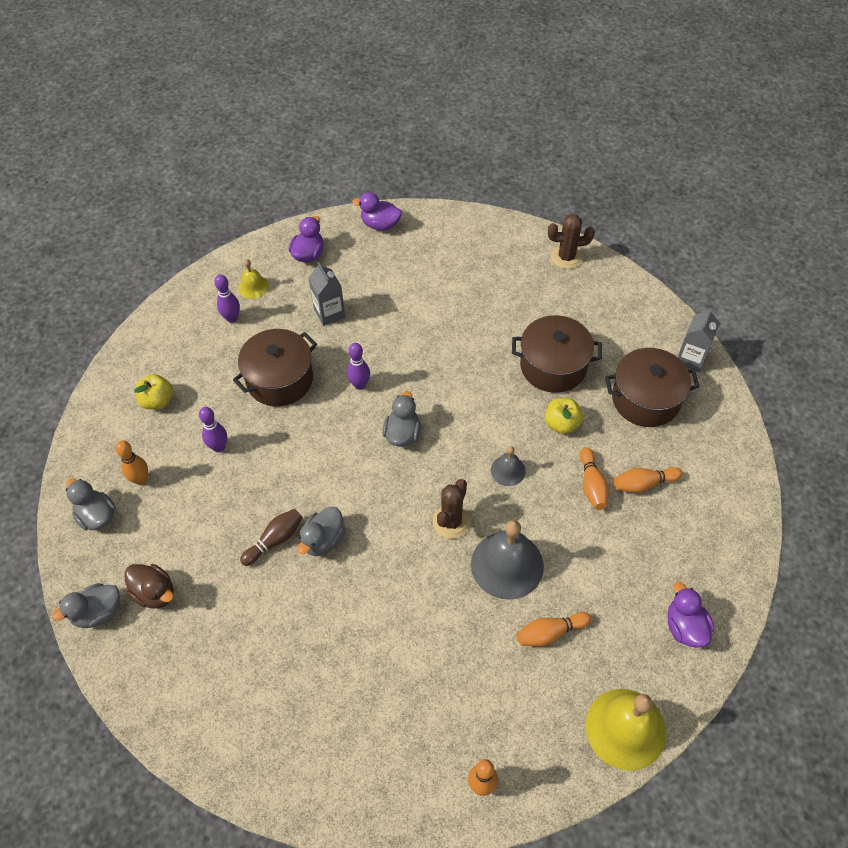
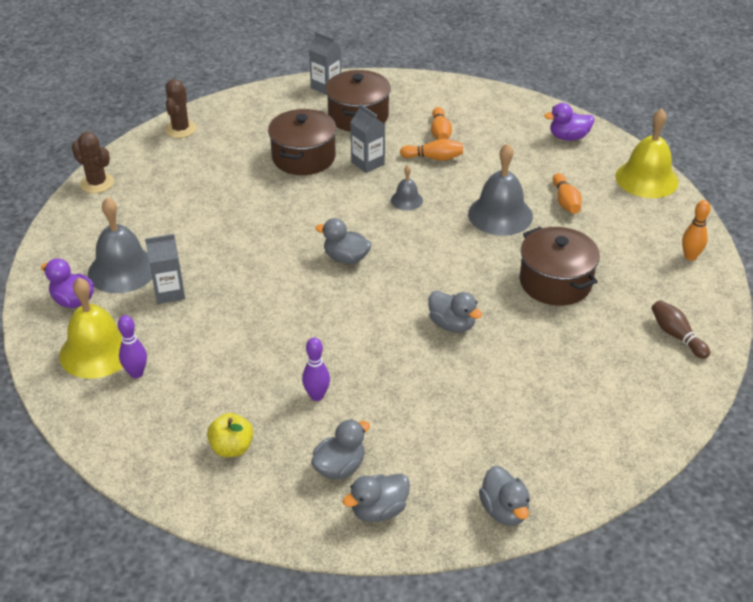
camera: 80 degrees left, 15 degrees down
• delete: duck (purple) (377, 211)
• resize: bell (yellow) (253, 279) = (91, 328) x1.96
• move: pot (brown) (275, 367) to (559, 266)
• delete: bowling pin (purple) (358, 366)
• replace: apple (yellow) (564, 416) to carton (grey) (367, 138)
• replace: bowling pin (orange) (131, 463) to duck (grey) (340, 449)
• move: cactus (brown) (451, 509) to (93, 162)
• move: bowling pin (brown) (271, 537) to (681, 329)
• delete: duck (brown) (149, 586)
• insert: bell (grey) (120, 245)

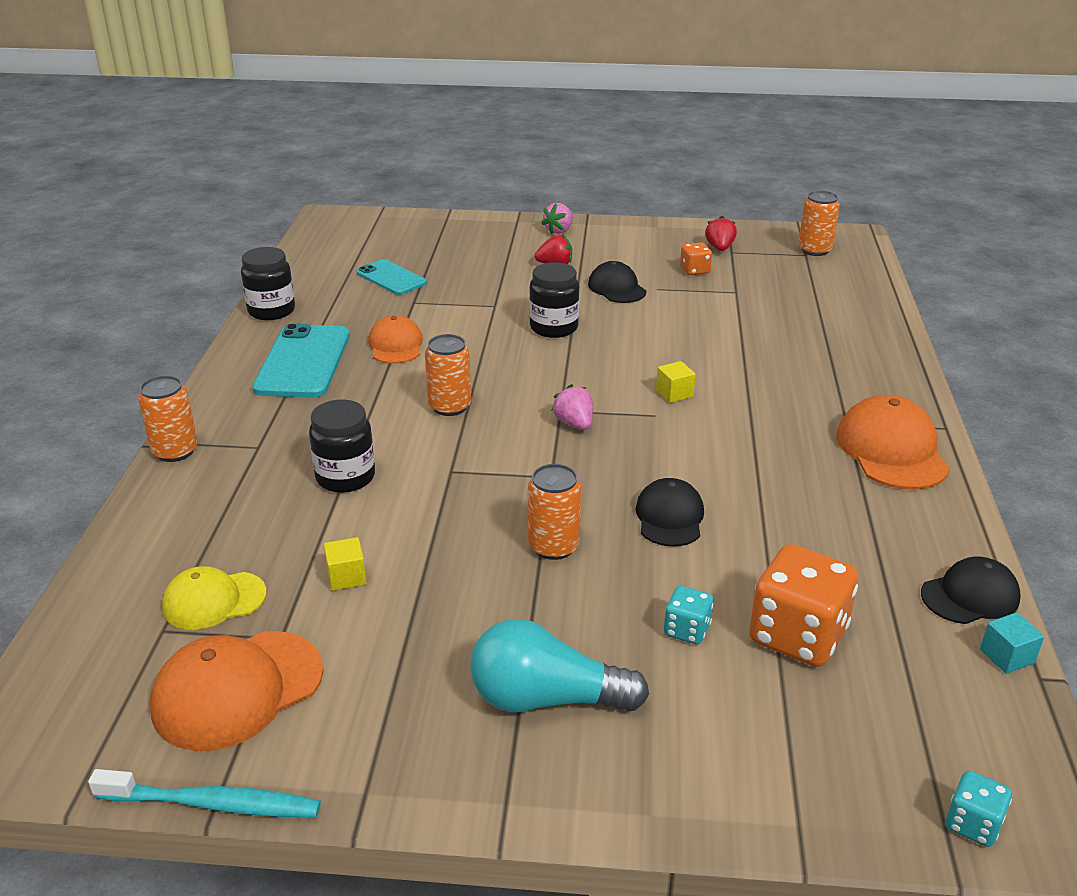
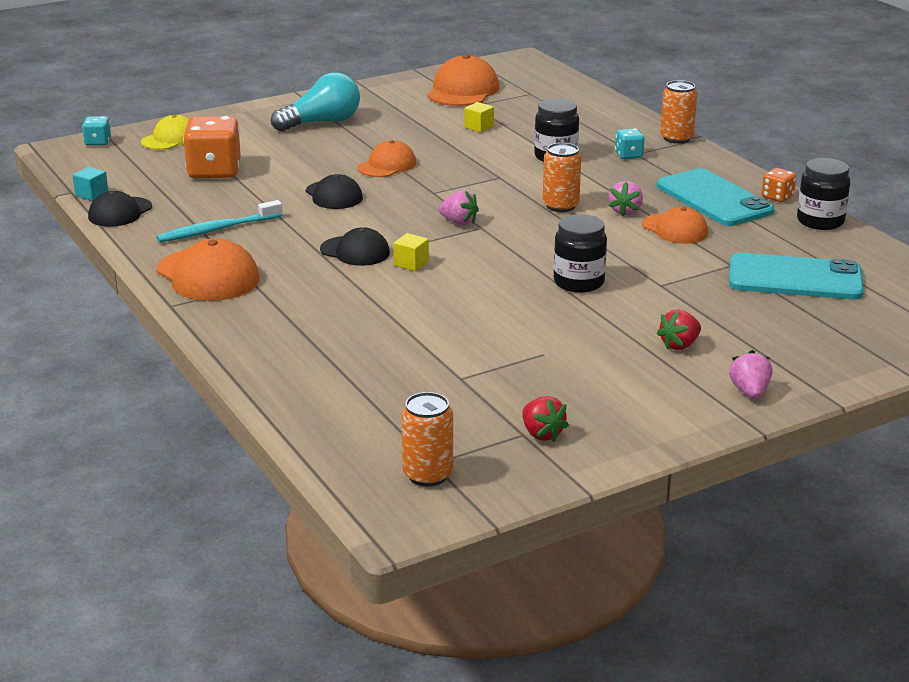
camera: 145 degrees right, 5 degrees down
• move: dice (orange) (696, 258) to (779, 185)
• resize: phone (turquoise) (391, 277) = (796, 276) x1.62
• move: cap (black) (617, 282) to (355, 246)
• replace: can (orange) (554, 512) to cap (orange) (387, 158)
• move: cap (yellow) (214, 598) to (165, 132)
• move: dice (turquoise) (689, 615) to (629, 143)
• move: toothbrush (turquoise) (204, 793) to (219, 221)
• insert: strawberry (pink) (626, 199)

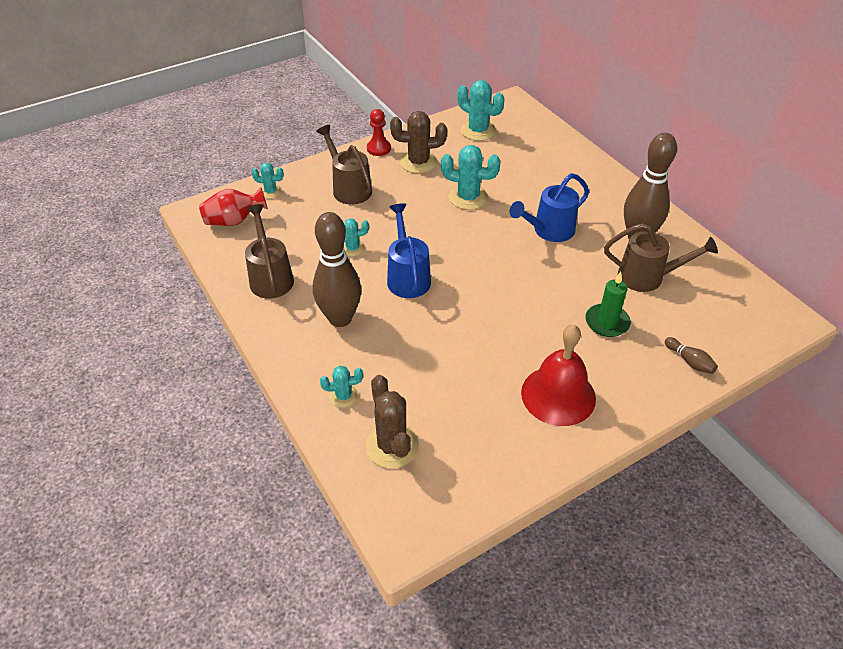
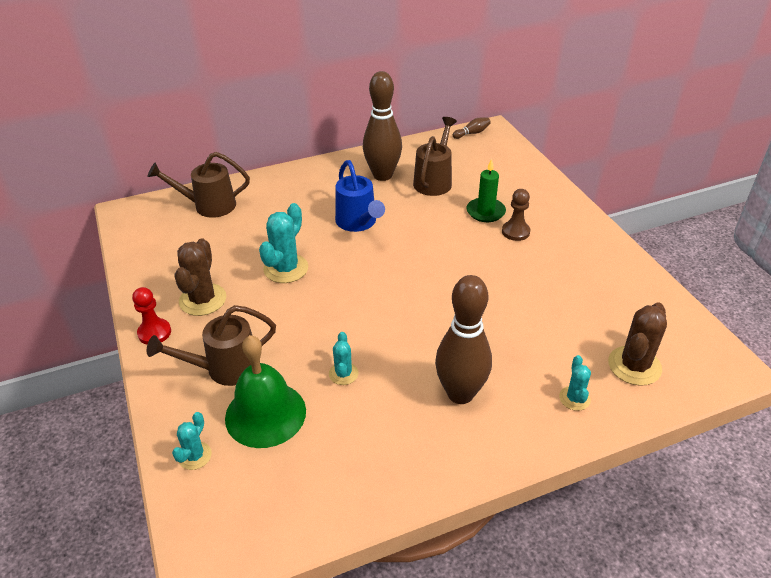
camera: 80 degrees left, 5 degrees down
• delete: cactus (turquoise) (481, 110)
• delete: vase (red) (233, 206)
• delete: watering can (blue) (409, 250)
• move: watering can (brown) (269, 251) to (198, 185)
• delete: bell (red) (558, 375)
• move: bowling pin (brown) (691, 355) to (472, 128)
• rotate: cactus (brown) (392, 421) = (637, 344) 45 degrees counterclockwise
• insert: pawn (brown) (516, 215)
• insert: bell (green) (265, 391)

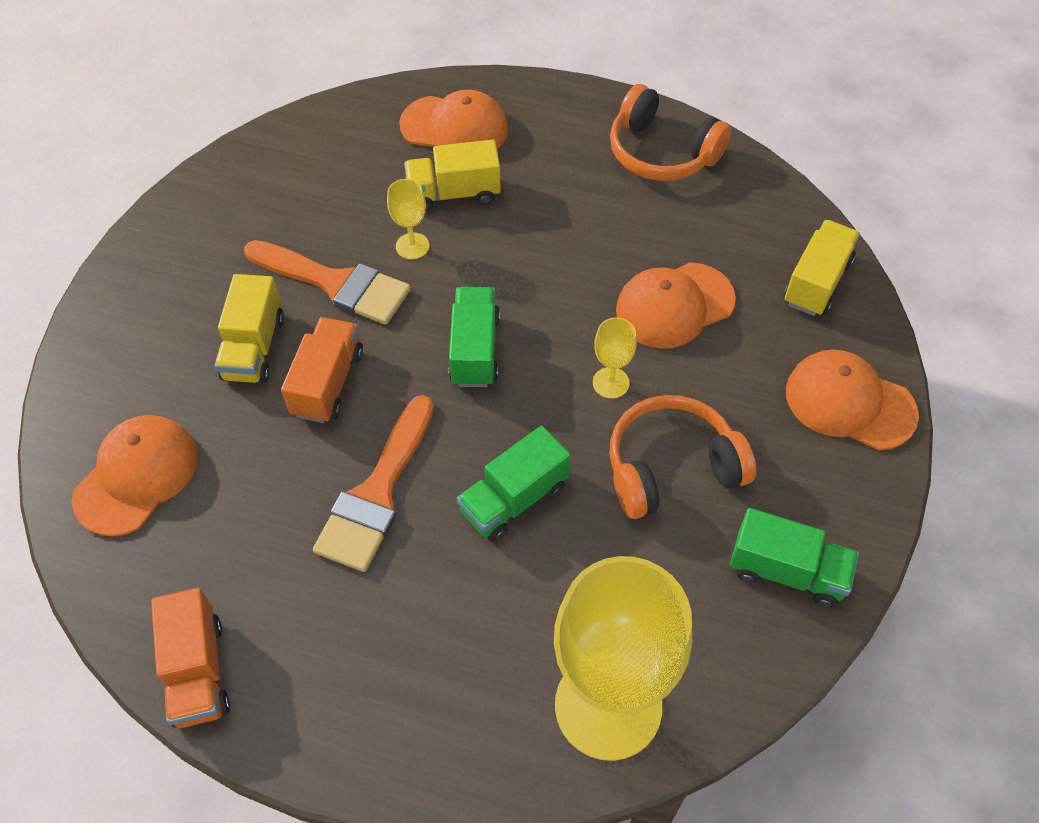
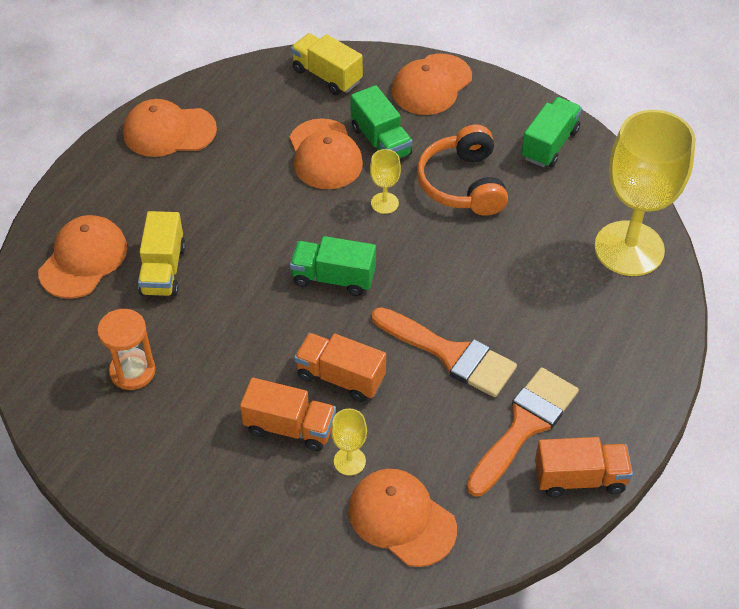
camera: 80 degrees left, 5 degrees down
• replace: headphones (orange) (671, 132) to cap (orange) (170, 128)
• move: goblet (yellow) (408, 219) to (349, 442)
• move: brush (orange) (327, 282) to (523, 432)
• recolor: truck (yellow) (249, 328) to truck (orange) (288, 414)
• move: truck (green) (514, 484) to (381, 121)
• insert: hourglass (orange) (126, 349)

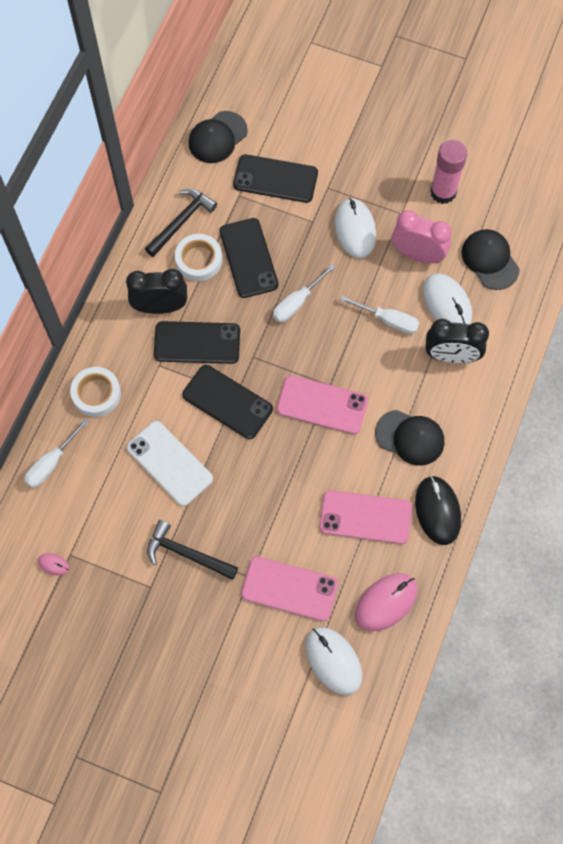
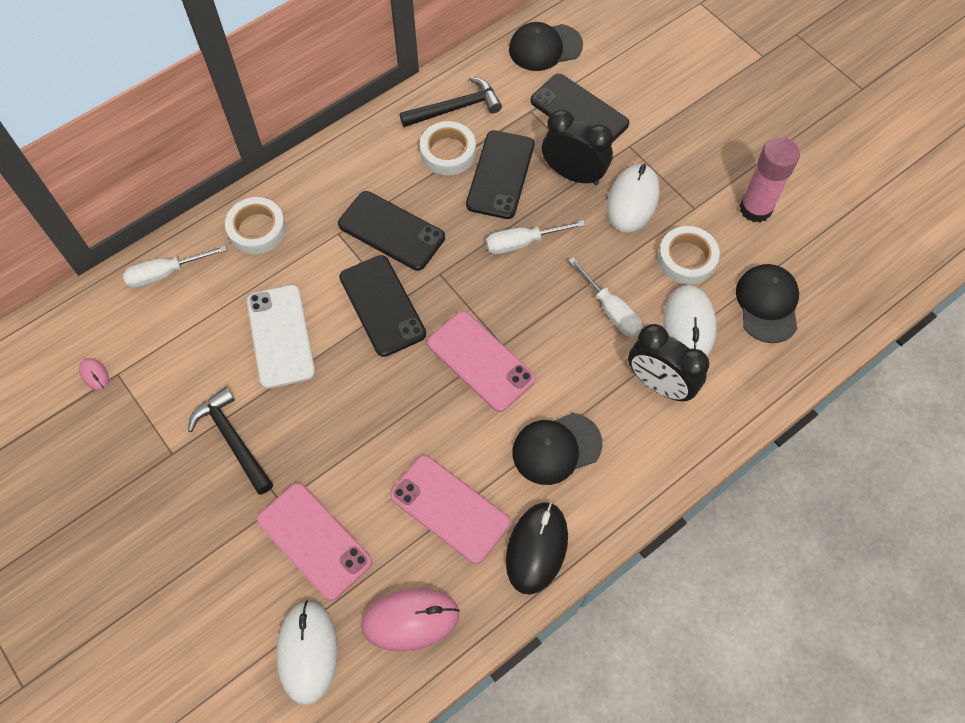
camera: 30 degrees right, 5 degrees down
• replace: clock (pink) (422, 237) to tape (white) (689, 255)
• move: clock (black) (156, 291) to (577, 147)
• rotate: cap (black) (409, 438) = (557, 449) 105 degrees clockwise

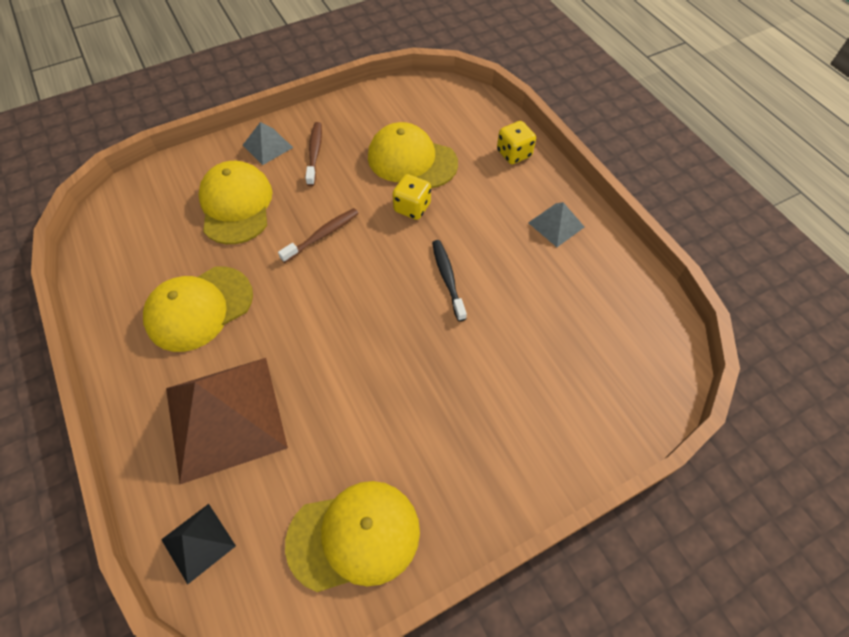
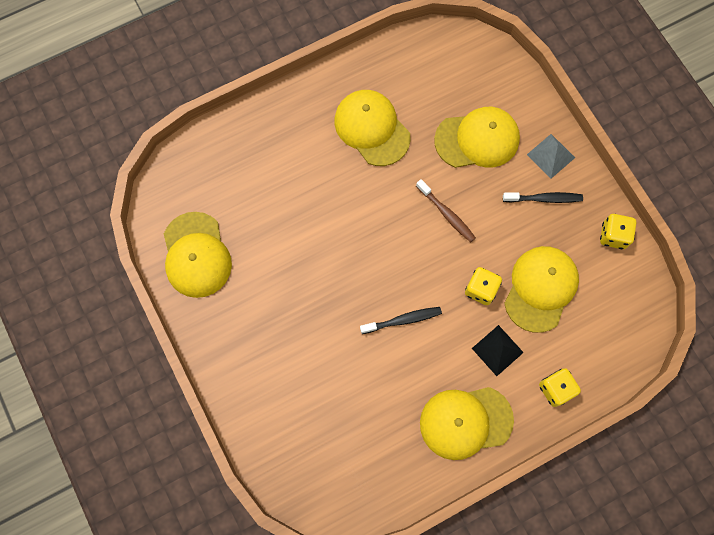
camera: 90 degrees right, 15 degrees up
• recolor: toothbrush (brown) (313, 154) to toothbrush (black) (543, 197)
• replace: pyramid (grey) (556, 224) to cap (yellow) (467, 423)
• delete: pyramid (brown) (227, 421)
• move: pyramid (black) (198, 544) to (498, 350)
• insert: dice (yellow) (618, 231)

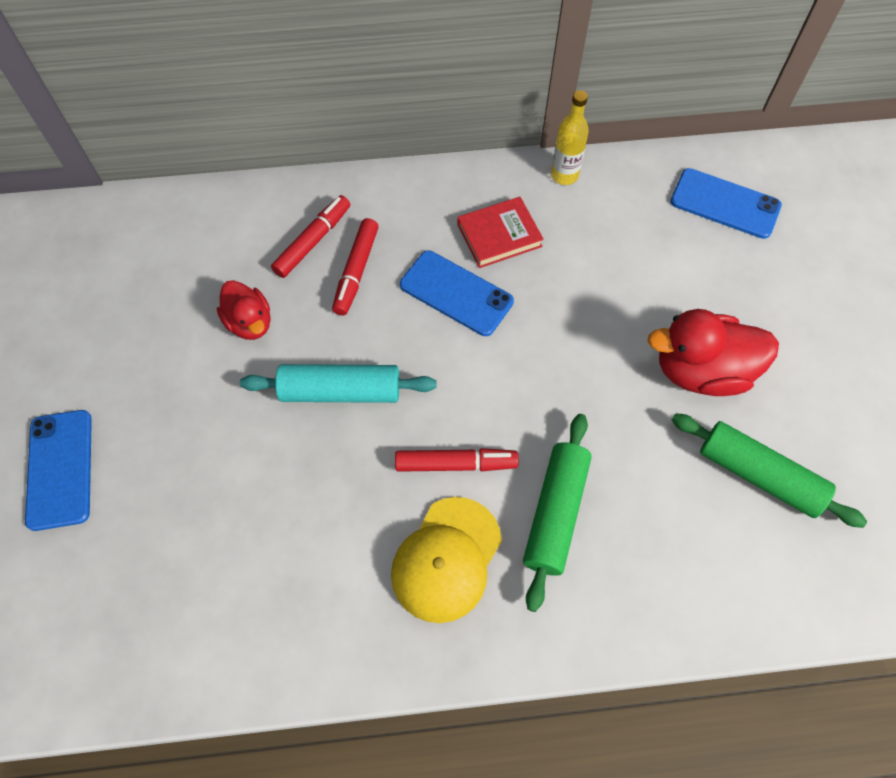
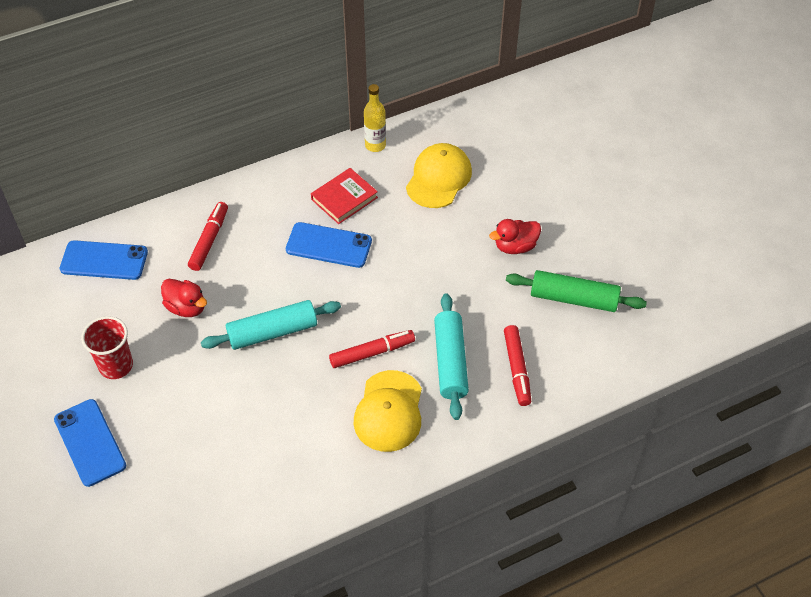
camera: 20 degrees left, 10 degrees down
• move: phone (blue) (726, 203) to (104, 260)
• move: marker (red) (355, 267) to (517, 365)
• resize: duck (red) (713, 352) = (515, 236) x0.61
• recolor: rolling pin (green) (557, 513) to rolling pin (turquoise) (451, 356)
• insert: cap (yellow) (439, 175)
• insert: cup (red) (107, 347)

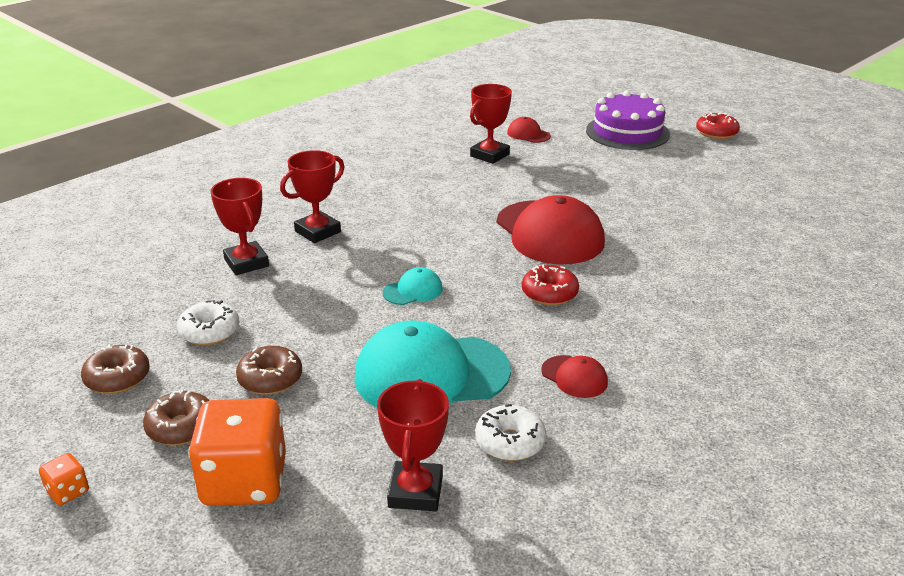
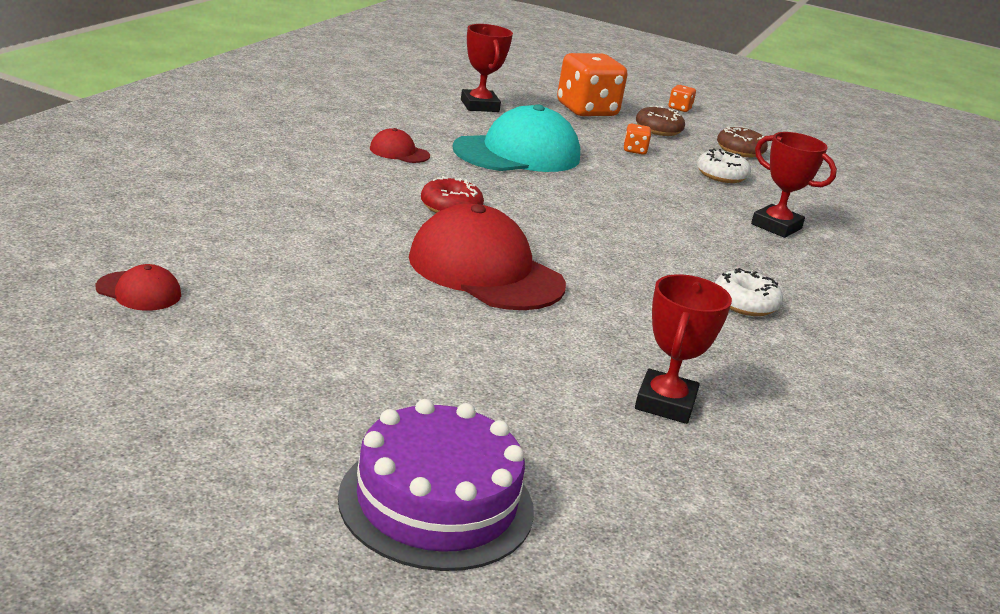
camera: 155 degrees right, 5 degrees down
• delete: donut (red) (718, 126)
• move: cap (red) (529, 130) to (138, 287)
• delete: trophy (red) (312, 196)
• delete: cap (turquoise) (413, 286)
• replace: donut (brown) (269, 370) to dice (orange) (637, 139)
• move: donut (white) (510, 432) to (749, 292)

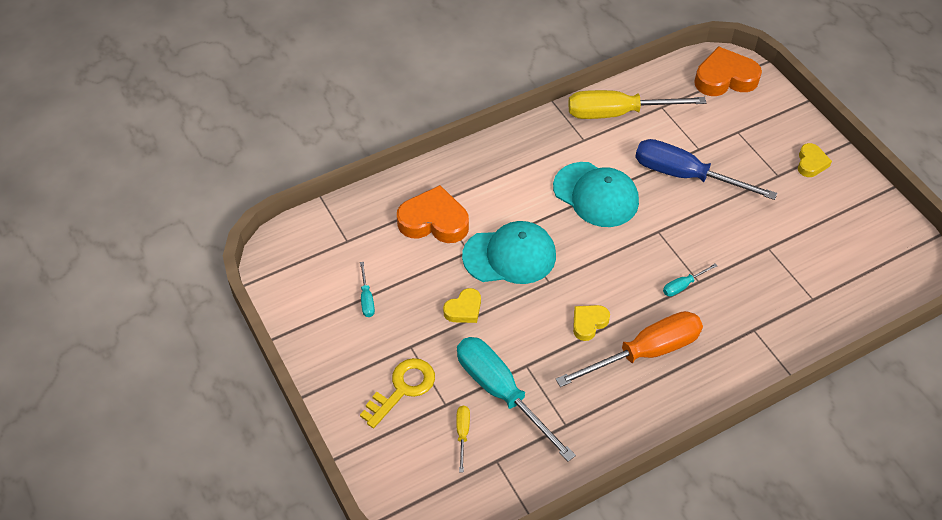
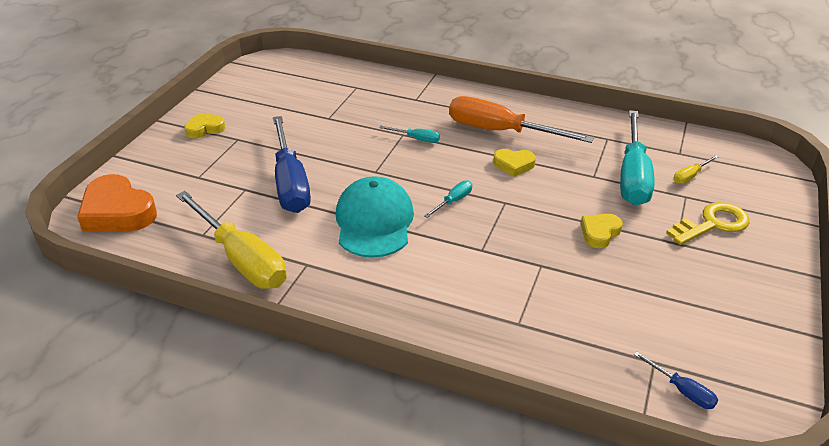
camera: 130 degrees left, 15 degrees down
• delete: heart (orange) (433, 214)
• delete: cap (turquoise) (509, 252)
• move: screwdriver (turquoise) (367, 289) to (448, 199)
• rotate: heart (yellow) (462, 305) = (602, 231) 60 degrees counterclockwise
• rotate: key (yellow) (397, 393) = (707, 223) 150 degrees clockwise
• insert: screwdriver (blue) (675, 380)

